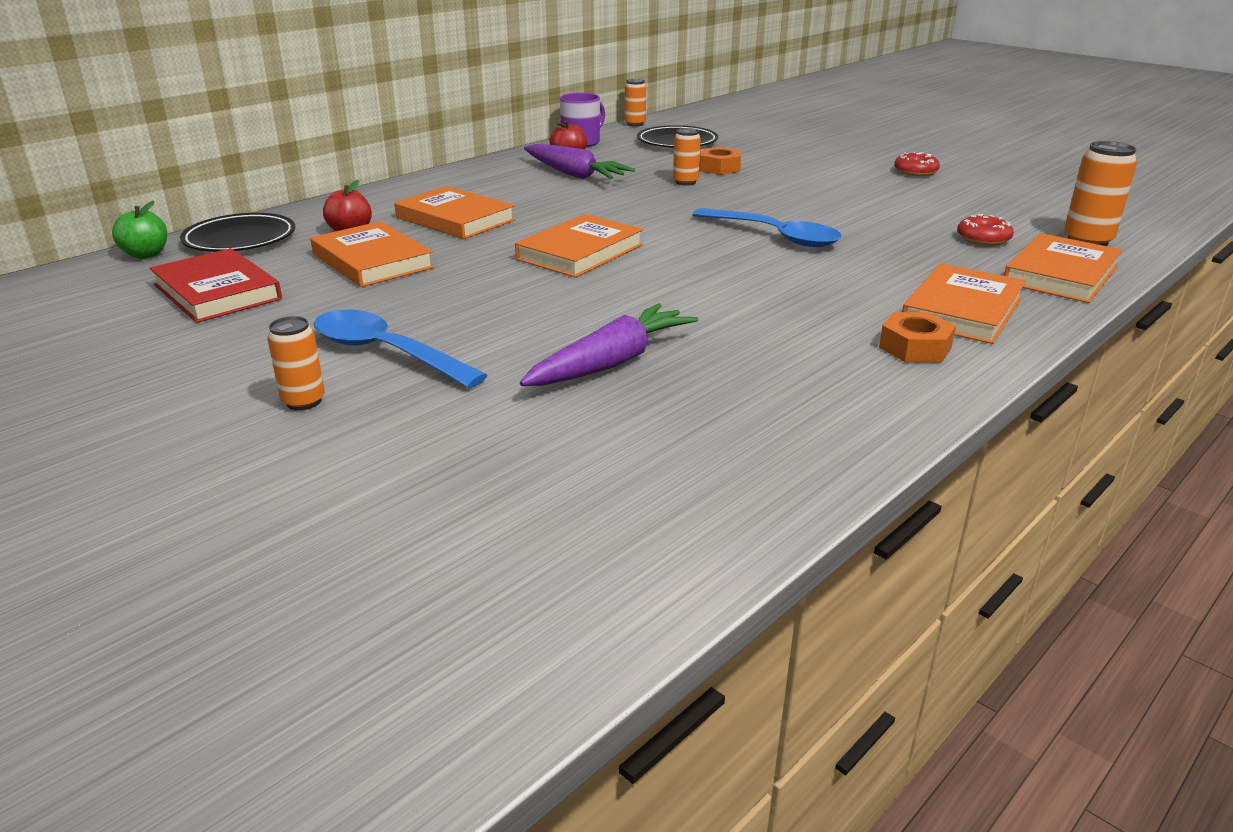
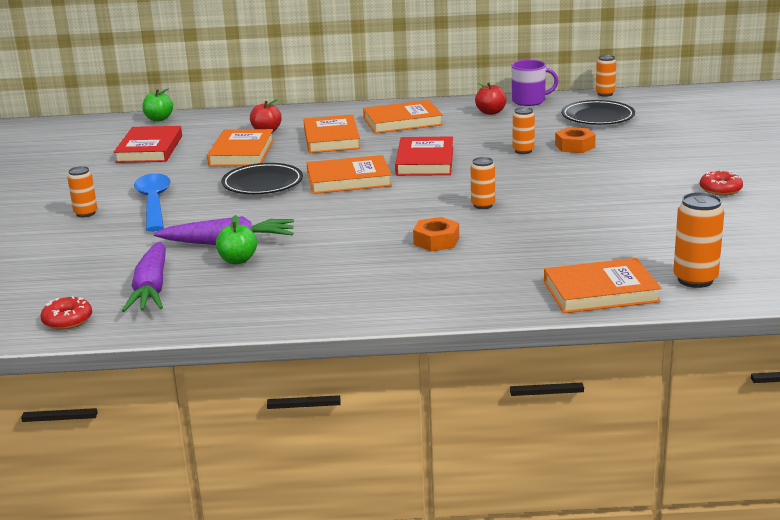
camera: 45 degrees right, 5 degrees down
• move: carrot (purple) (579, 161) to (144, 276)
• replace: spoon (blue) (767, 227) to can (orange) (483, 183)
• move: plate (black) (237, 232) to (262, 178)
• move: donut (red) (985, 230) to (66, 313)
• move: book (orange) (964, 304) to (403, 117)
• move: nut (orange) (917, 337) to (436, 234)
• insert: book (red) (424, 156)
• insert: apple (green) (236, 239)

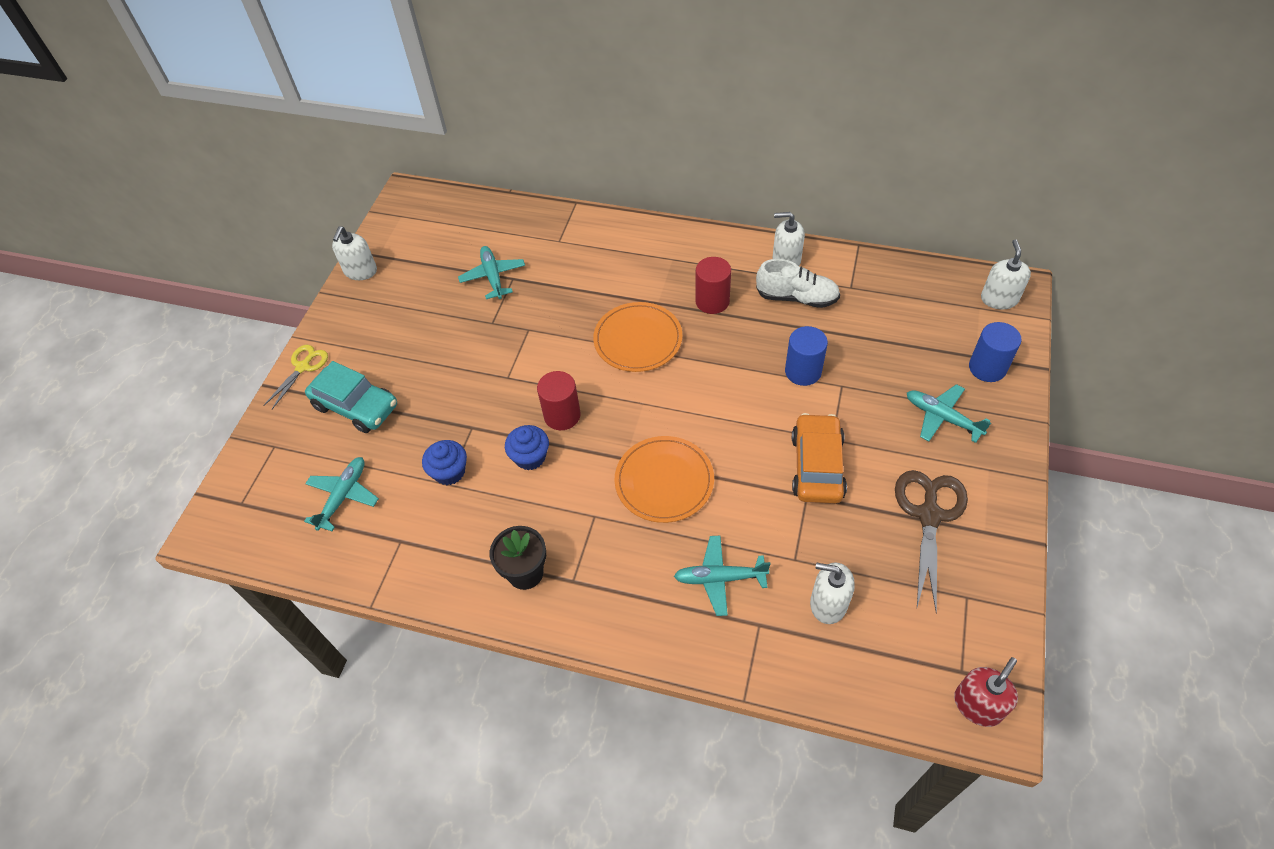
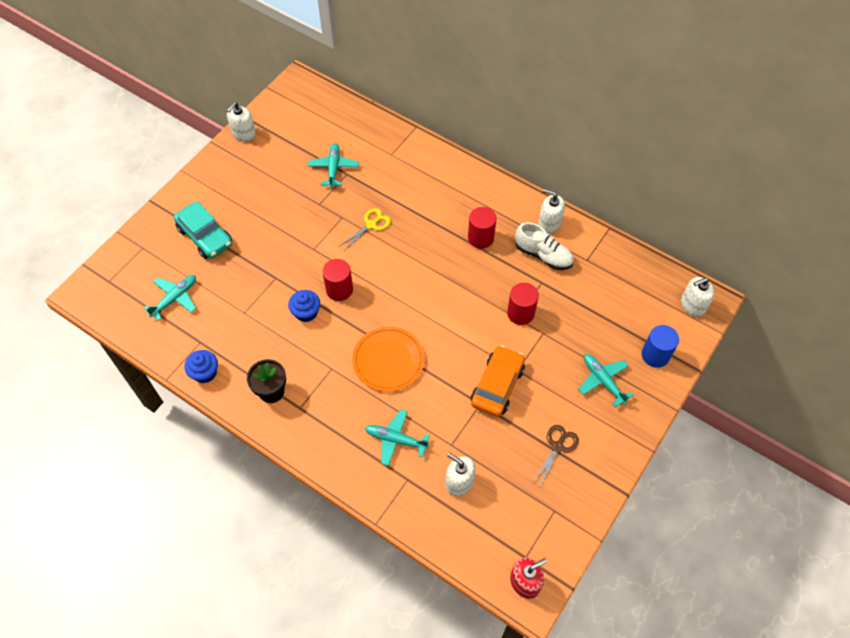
camera: 15 degrees right, 5 degrees up
• rotate: soap dispenser (white) (1006, 274) = (698, 297) 135 degrees counterclockwise
• delete: plate (orange) (638, 337)
• recolor: cylinder (blue) (806, 356) to cylinder (red) (523, 304)
• move: scissors (yellow) (295, 377) to (365, 229)
• move: cupcake (blue) (444, 462) to (201, 366)
• resize: scissors (brown) (931, 541) = (556, 455) x0.62

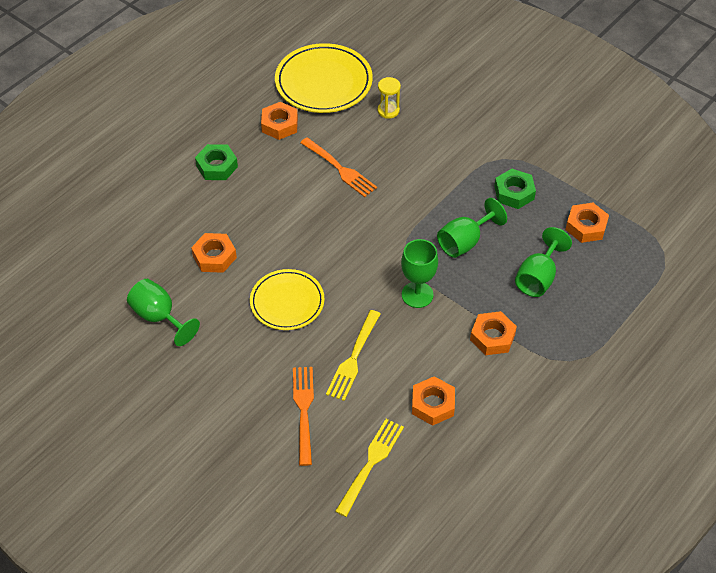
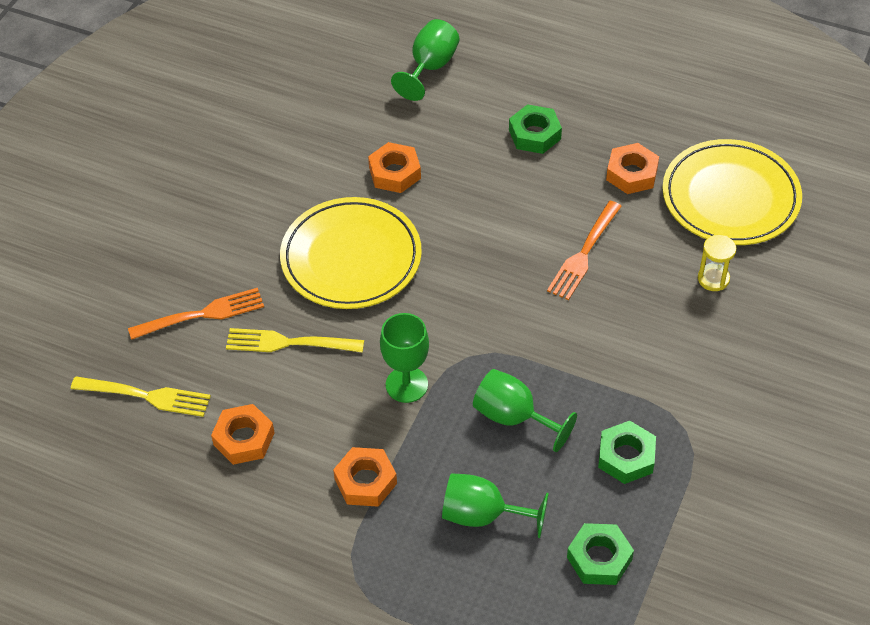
camera: 75 degrees right, 0 degrees up
• recolor: nut (orange) (587, 223) to nut (green) (600, 554)
• resize: plate (yellow) (287, 299) = (351, 253) x1.51
• move: goblet (green) (163, 312) to (425, 60)

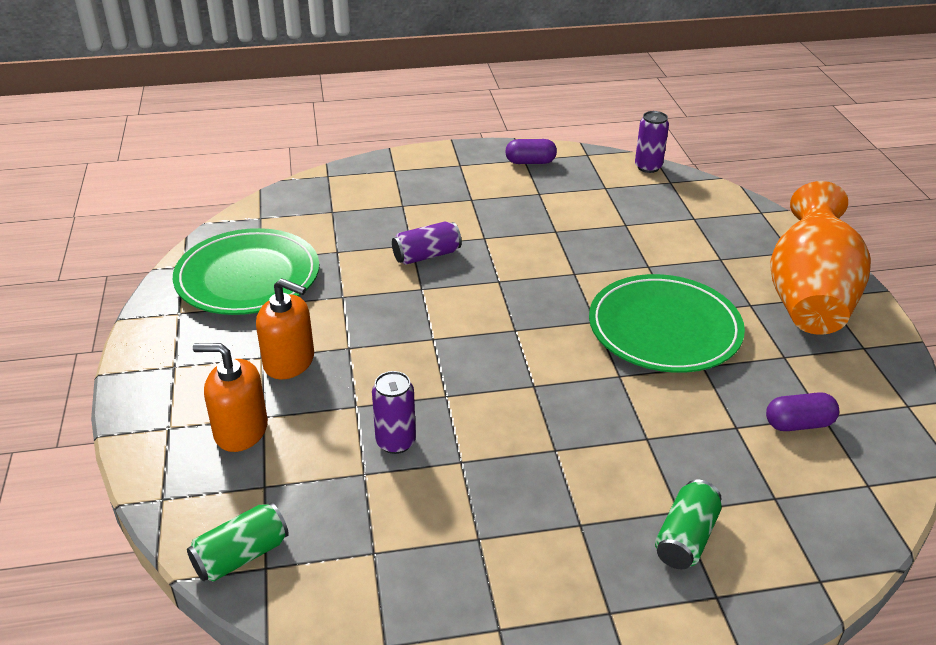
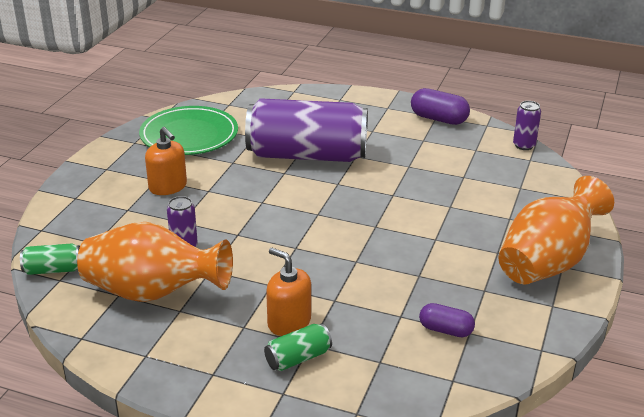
camera: 30 degrees right, 5 degrees down
• resize: capsule (purple) (531, 151) = (440, 106) x1.51
• resize: can (purple) (427, 243) = (306, 130) x2.49
• delete: plate (green) (667, 323)
• move: soap dispenser (orange) (230, 397) to (288, 292)
• insert: vase (orange) (155, 262)

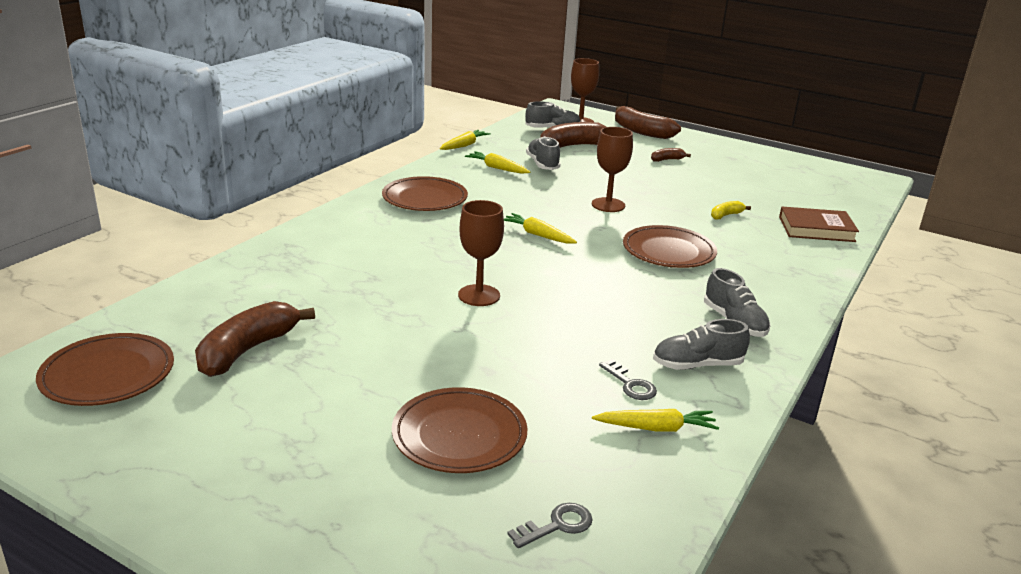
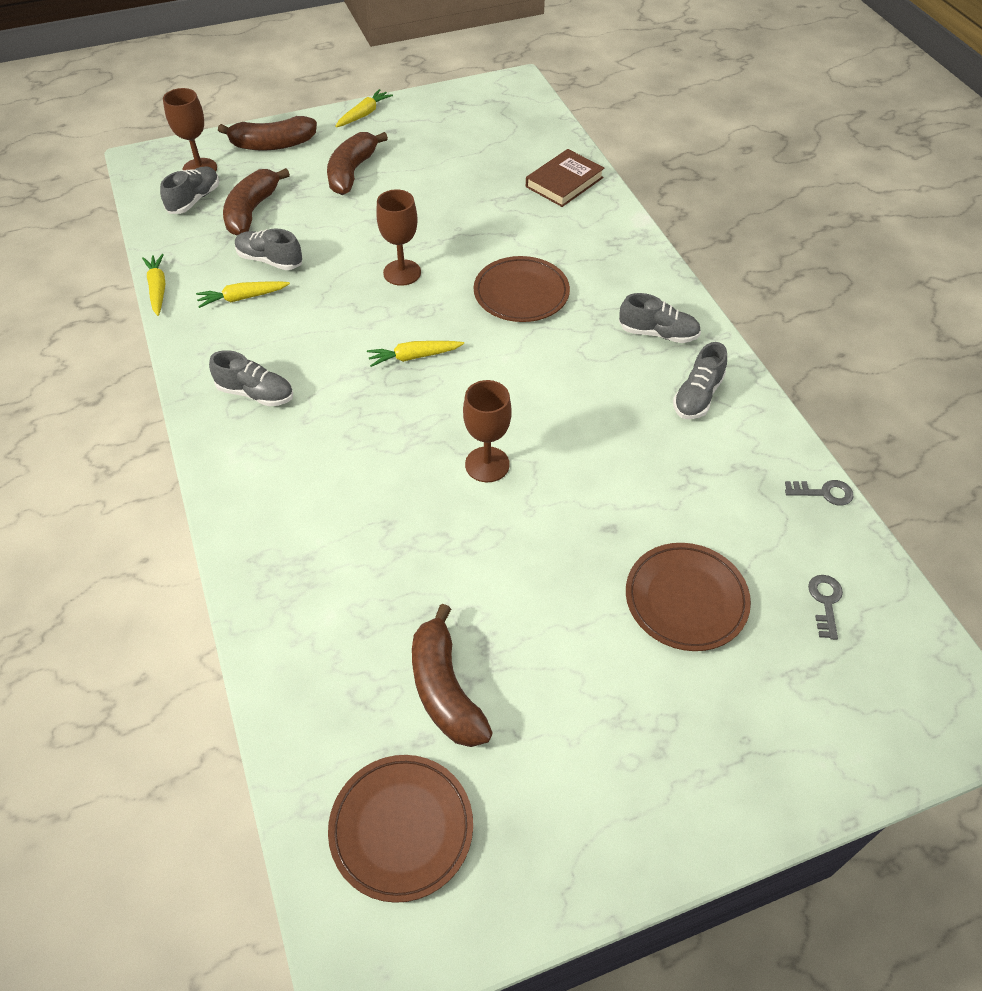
camera: 50 degrees left, 25 degrees up
• resize: banana (brown) (671, 155) = (357, 163) x2.04
• replace: plate (brown) (425, 193) to shoe (grey) (251, 378)
• delete: banana (yellow) (731, 210)
• move: key (grey) (628, 379) to (819, 493)
• move: carrot (yellow) (655, 420) to (364, 108)

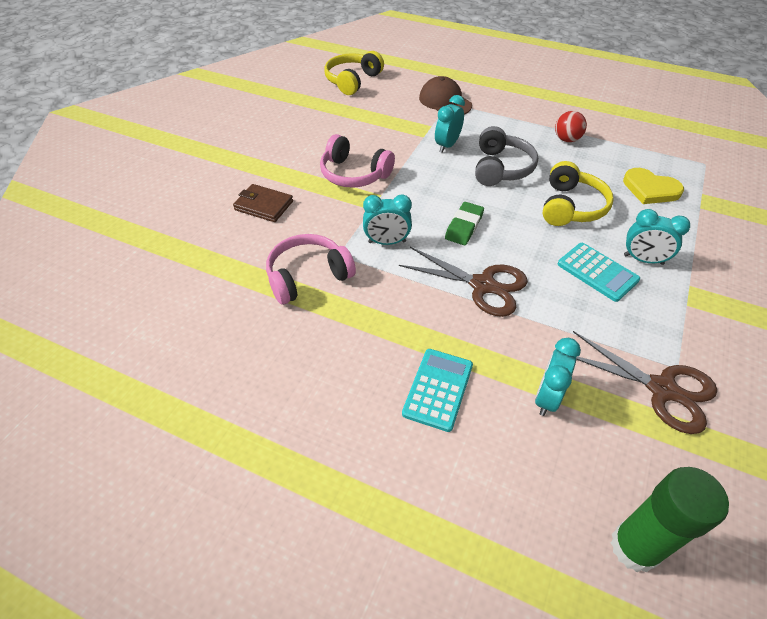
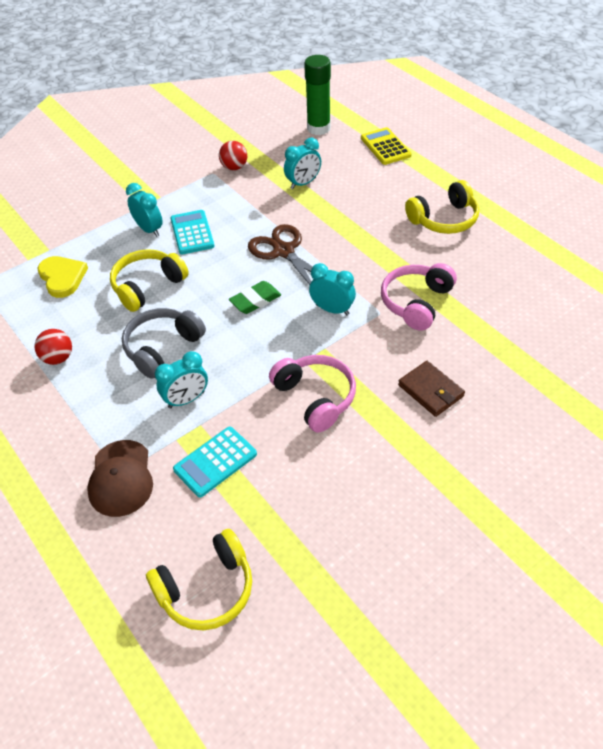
camera: 150 degrees left, 0 degrees up
• rotate: headphones (pink) (311, 269) = (419, 297) 120 degrees clockwise
• replace: scissors (brown) (645, 382) to ball (red) (233, 155)
• move: calculator (turquoise) (437, 390) to (215, 462)
• insert: calculator (yellow) (386, 146)
• insert: headphones (yellow) (442, 207)

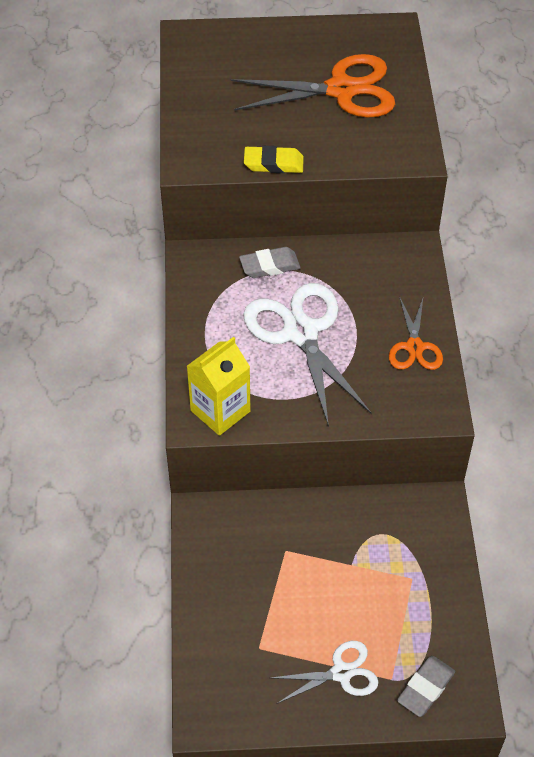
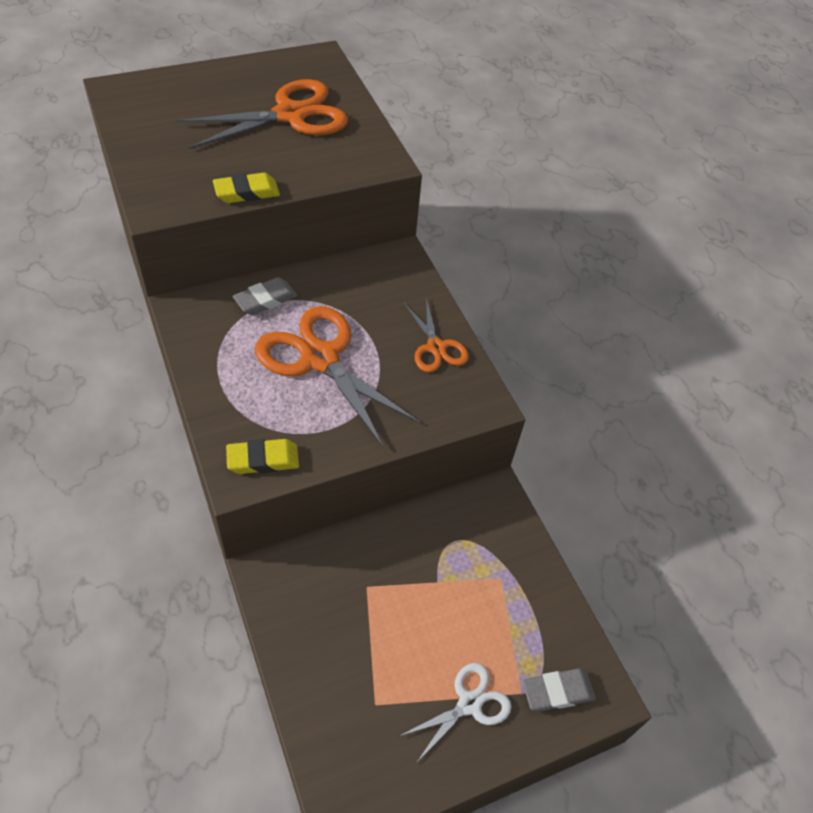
camera: 25 degrees left, 0 degrees up
• recolor: scissors (white) (307, 355) to scissors (orange) (338, 377)
• replace: carton (yellow) (219, 386) to eraser (yellow) (262, 456)
• rotate: eraser (grey) (426, 686) = (559, 690) 60 degrees clockwise

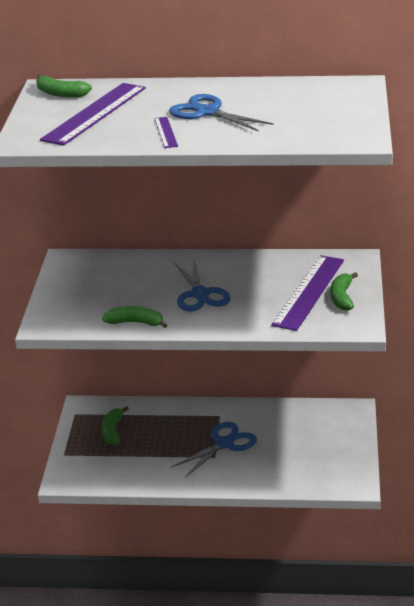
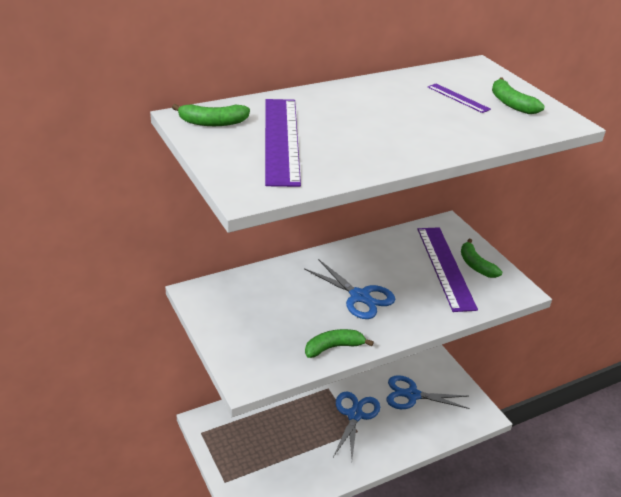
camera: 35 degrees left, 5 degrees up
• move: scissors (blue) (221, 113) to (428, 392)
• move: ruler (purple) (166, 132) to (459, 98)
• move: banana (green) (115, 425) to (518, 95)

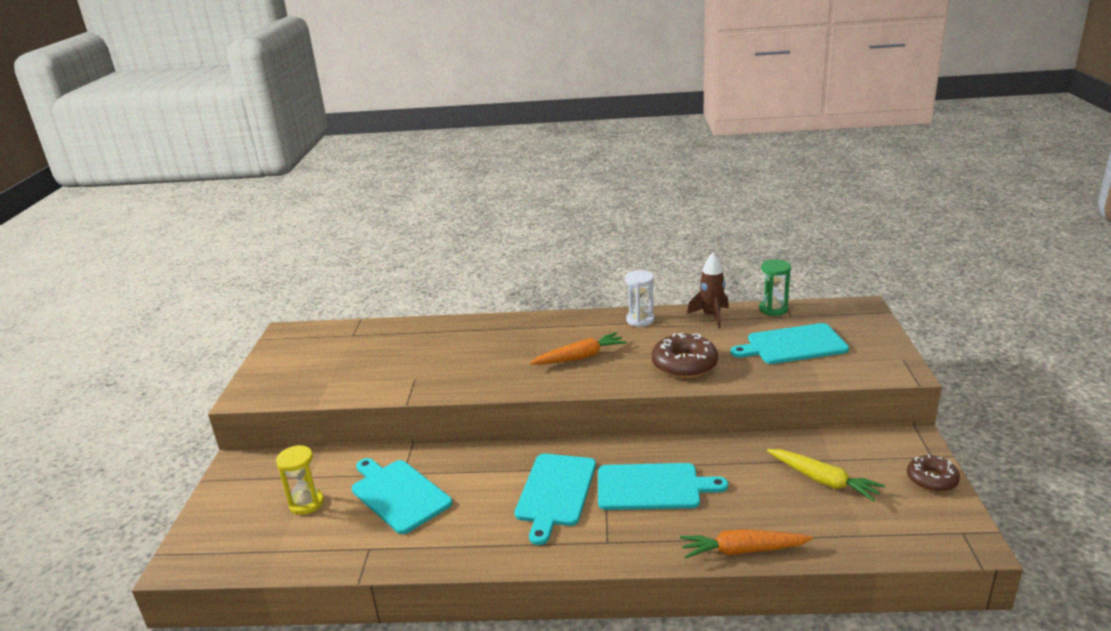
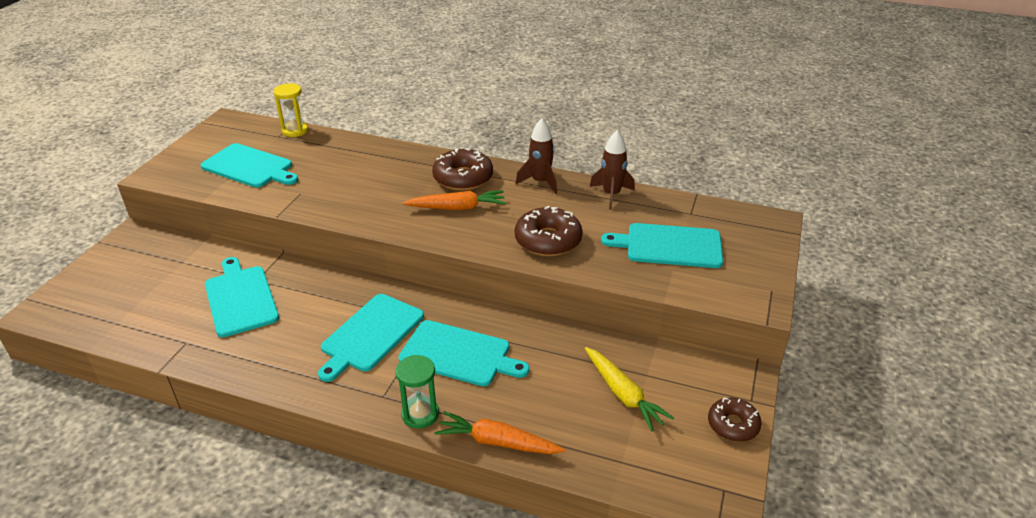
camera: 15 degrees right, 10 degrees up
• move: hourglass (green) (775, 287) to (417, 391)
• replace: hourglass (white) (639, 298) to rocket (brown) (536, 156)
• move: hourglass (yellow) (300, 480) to (291, 110)
• insert: cutting board (turquoise) (249, 165)
• insert: donut (brown) (462, 169)

